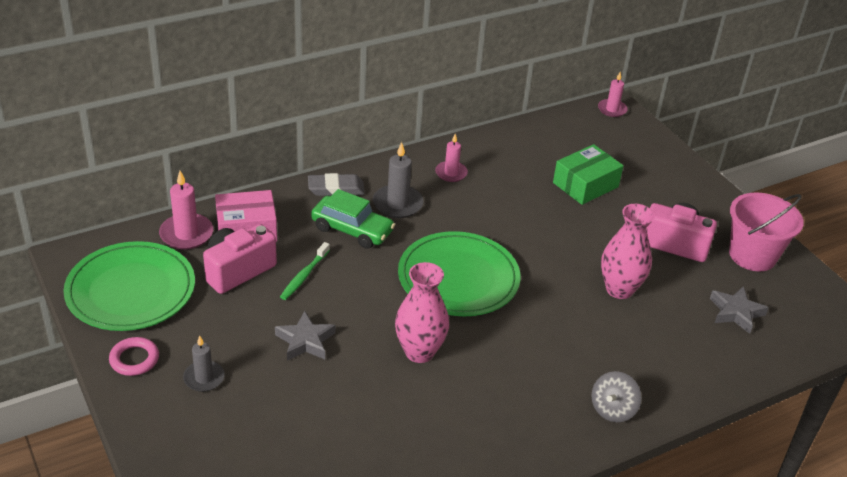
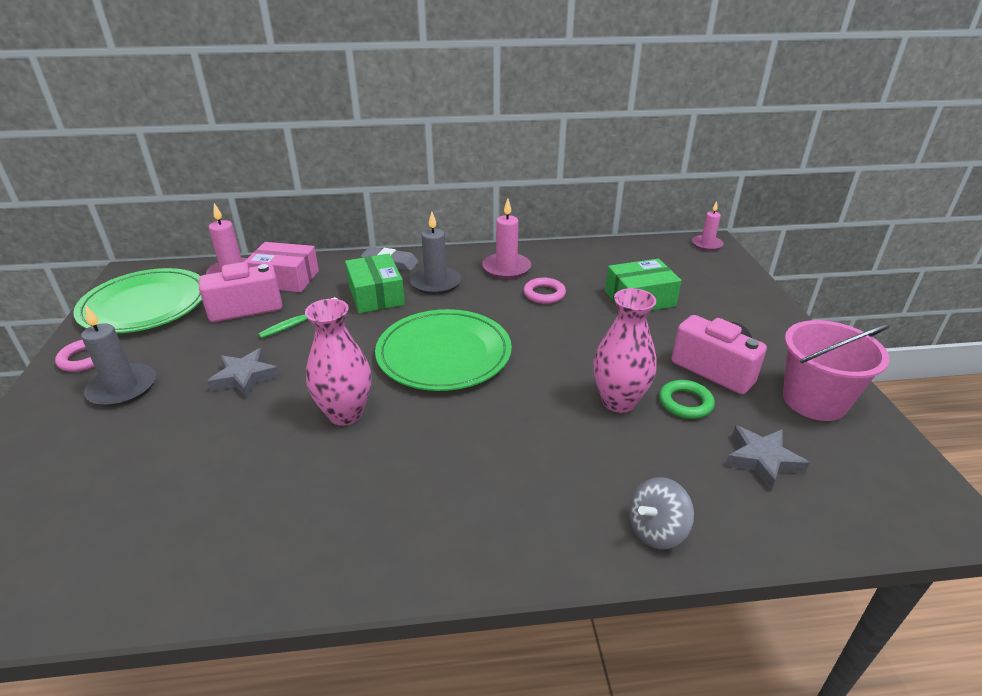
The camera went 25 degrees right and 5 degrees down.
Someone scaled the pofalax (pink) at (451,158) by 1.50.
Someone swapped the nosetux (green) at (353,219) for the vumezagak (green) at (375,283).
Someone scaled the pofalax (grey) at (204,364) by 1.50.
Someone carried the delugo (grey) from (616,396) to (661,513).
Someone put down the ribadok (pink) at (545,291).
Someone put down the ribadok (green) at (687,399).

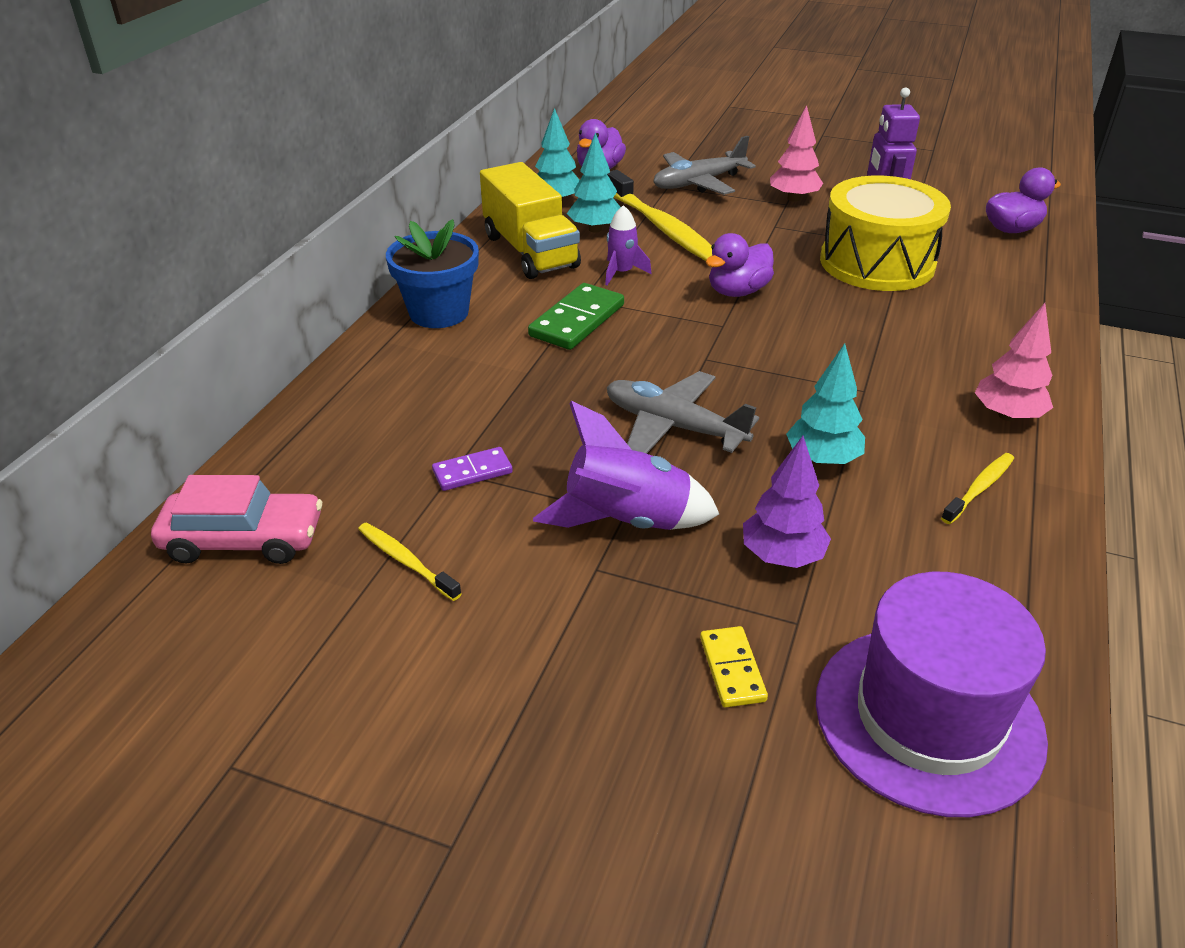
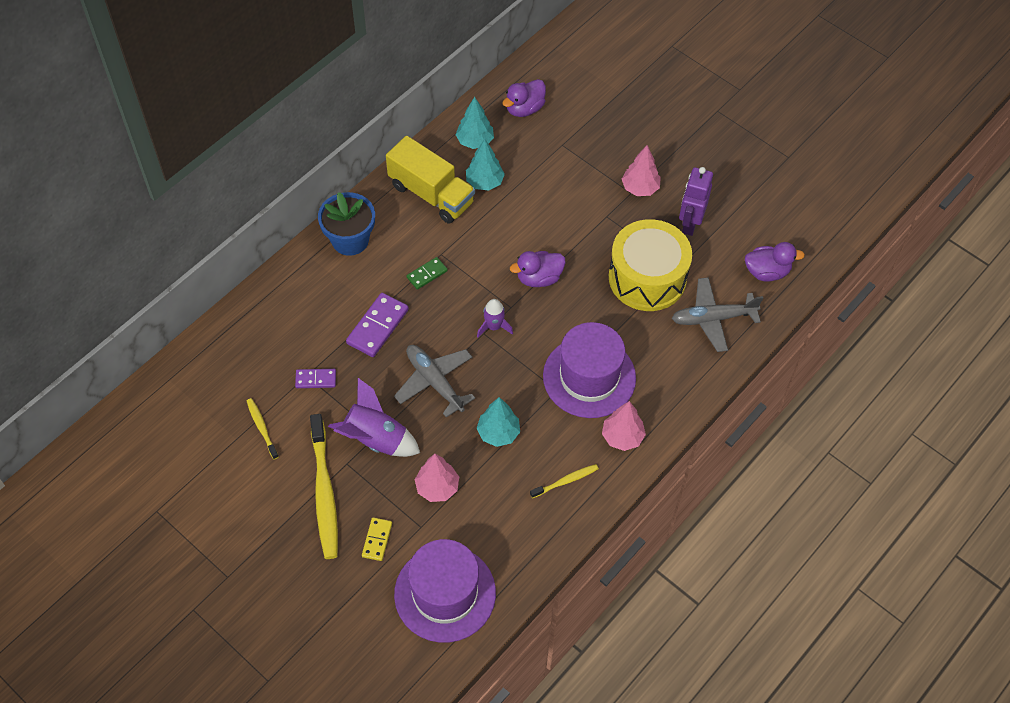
The camera went 20 degrees right and 20 degrees up.
Someone carried the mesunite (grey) from (704,165) to (717,314).
Someone rotated the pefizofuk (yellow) at (530,220) by 45 degrees counterclockwise.
Someone carried the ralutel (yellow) from (659,215) to (324,486).
Someone carried the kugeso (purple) from (628,245) to (495,318).
Someone scaled the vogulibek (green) at (576,316) by 0.59.
Someone repainted the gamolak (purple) at (787,502), which became the gamolak (pink) at (437,478).
Someone took away the nosetux (pink) at (236,519).
Someone put down the vogulibek (purple) at (377,325).
Someone put down the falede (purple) at (589,370).

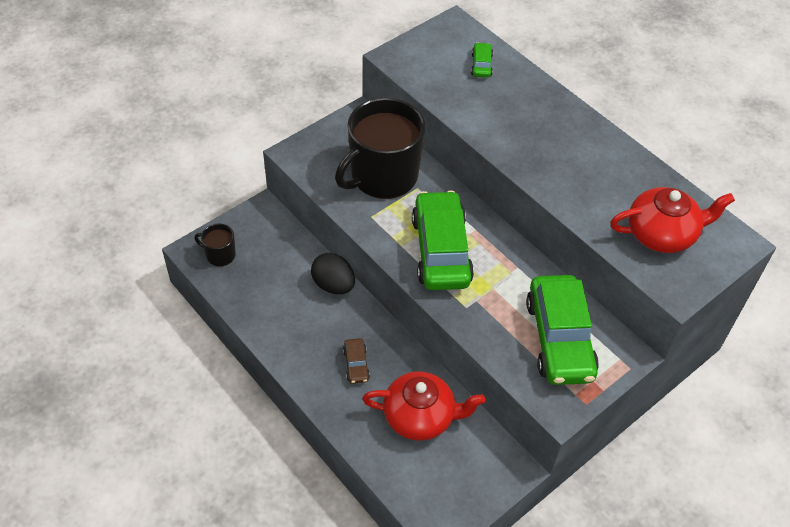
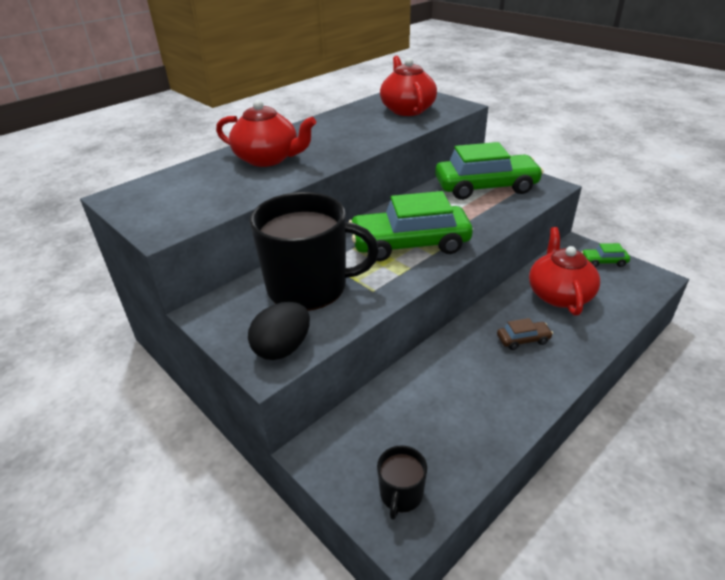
The camera went 90 degrees left and 15 degrees down.
Someone carried the nosetux (green) from (482,60) to (605,255).
Someone rotated the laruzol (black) at (380,148) by 45 degrees counterclockwise.
Someone carried the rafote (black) from (333,273) to (279,331).
Someone put down the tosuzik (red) at (266,133).

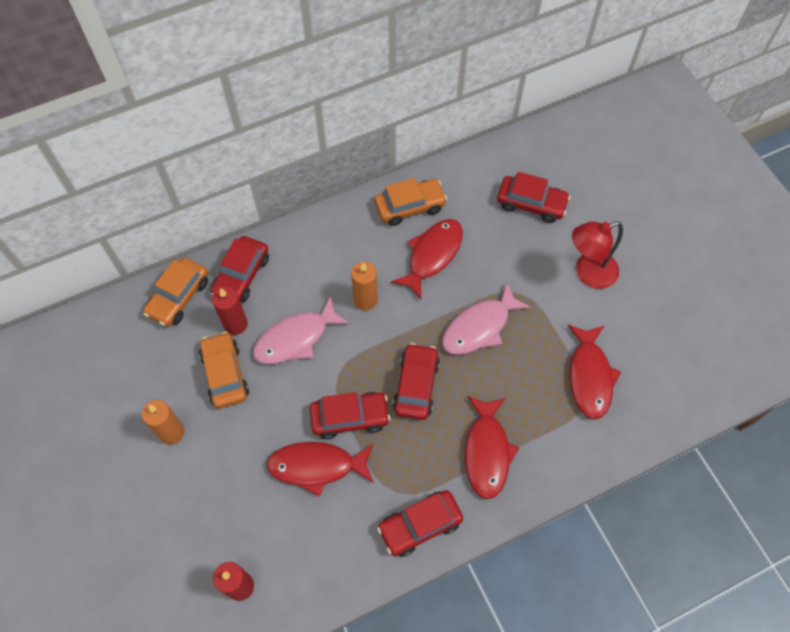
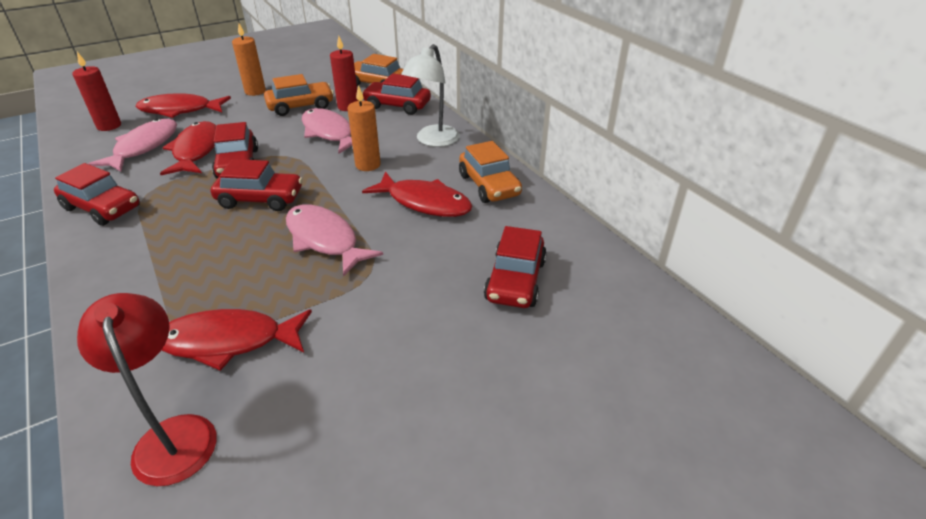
The camera went 85 degrees right and 25 degrees down.
Someone carried the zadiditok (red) from (597,255) to (147,389).
Someone carried the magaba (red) from (492,447) to (183,105).
Someone rotated the nosetux (red) at (420,523) by 150 degrees clockwise.
Someone put down the zadiditok (white) at (430,95).
Someone put down the magaba (pink) at (132,145).

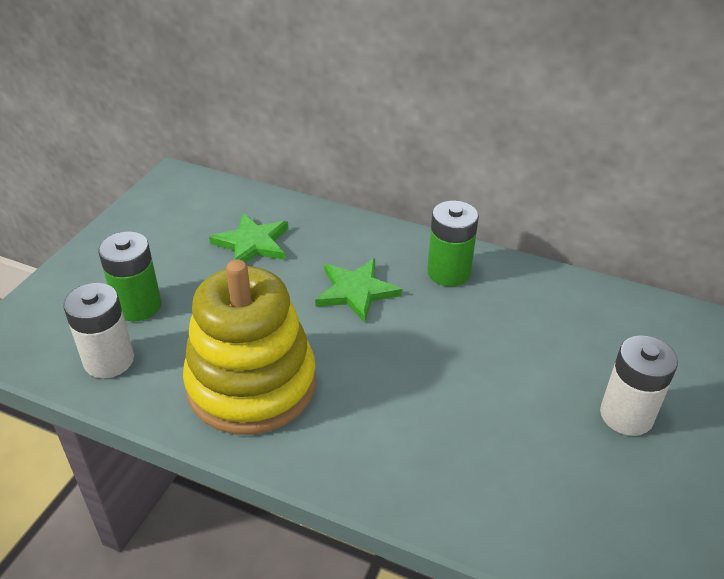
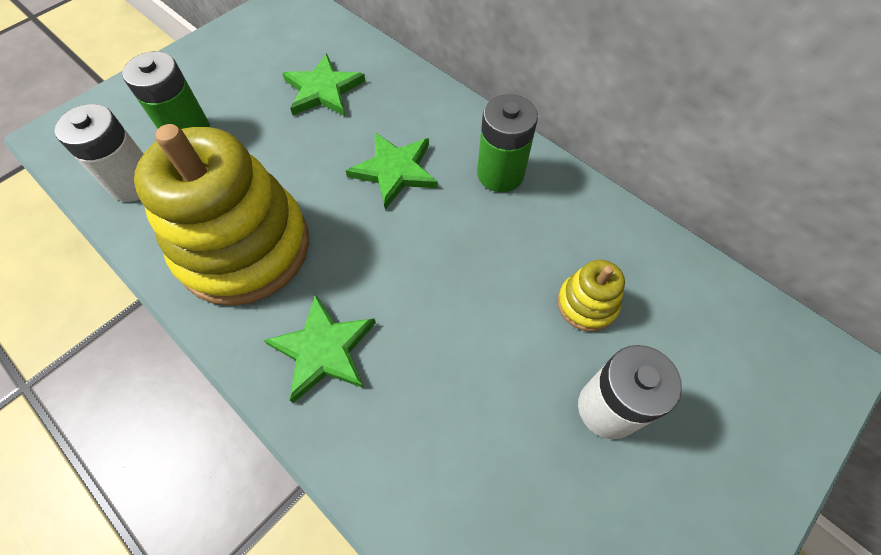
The camera went 20 degrees right and 20 degrees up.
Someone put down the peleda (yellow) at (591,295).
Someone put down the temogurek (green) at (320,348).

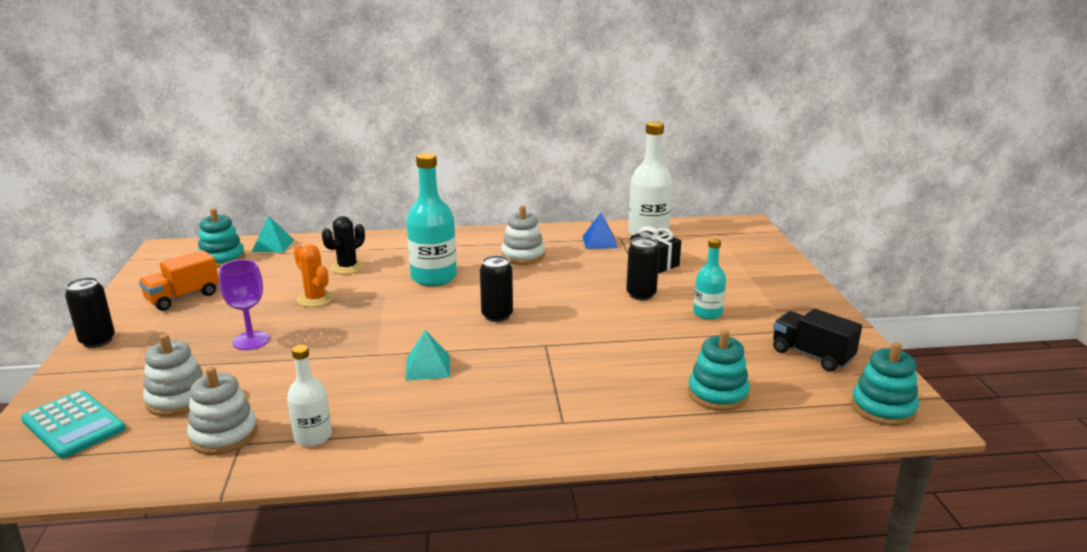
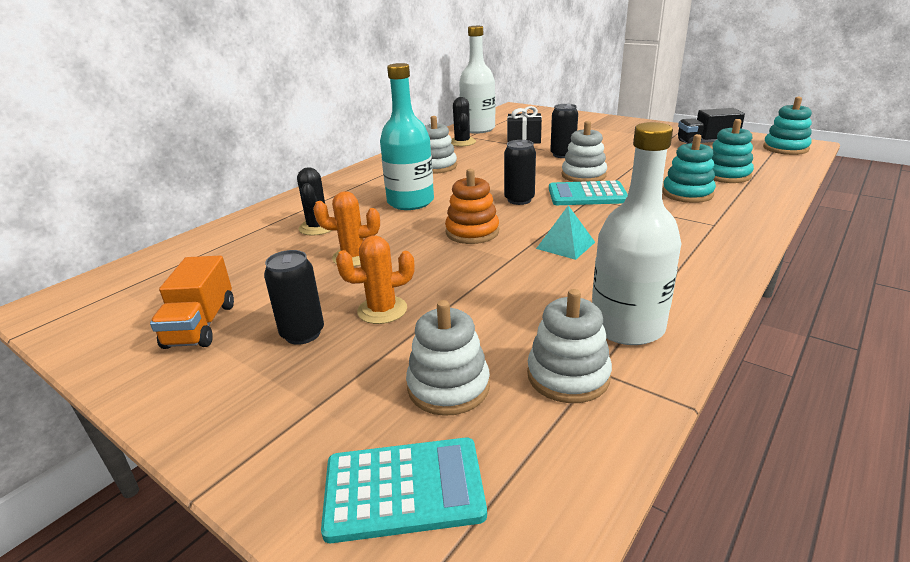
The camera went 45 degrees left and 5 degrees up.
Someone carried the peleda (turquoise) from (221,238) to (689,168).
Someone swapped the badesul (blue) at (600,231) for the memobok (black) at (463,121).
Someone took away the badesul (turquoise) at (273,234).
Someone took away the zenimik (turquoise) at (709,278).
Someone swapped the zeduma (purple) at (244,304) for the memobok (orange) at (375,280).
Someone carried the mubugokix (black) from (90,312) to (294,297).
Someone scaled the zenimik (white) at (309,396) by 1.74.
Someone put down the peleda (white) at (584,151).
Someone put down the peleda (orange) at (472,206).
Someone put down the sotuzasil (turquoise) at (588,193).

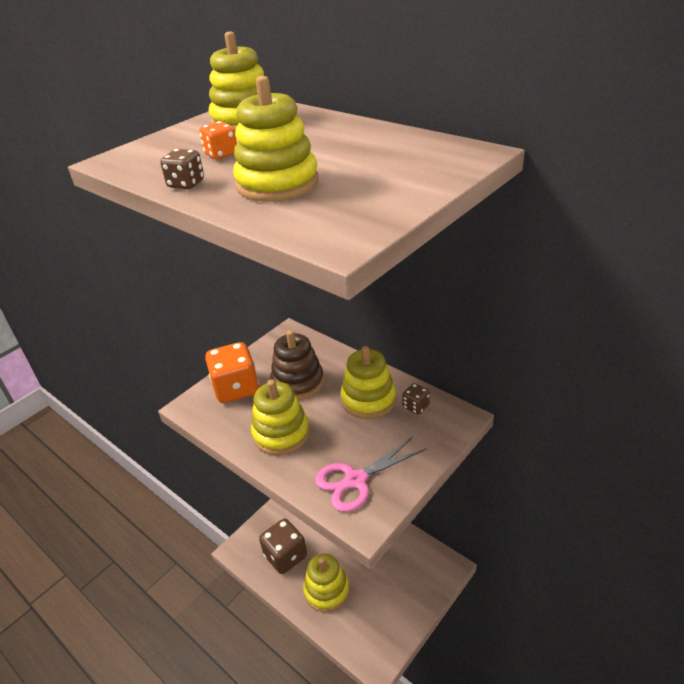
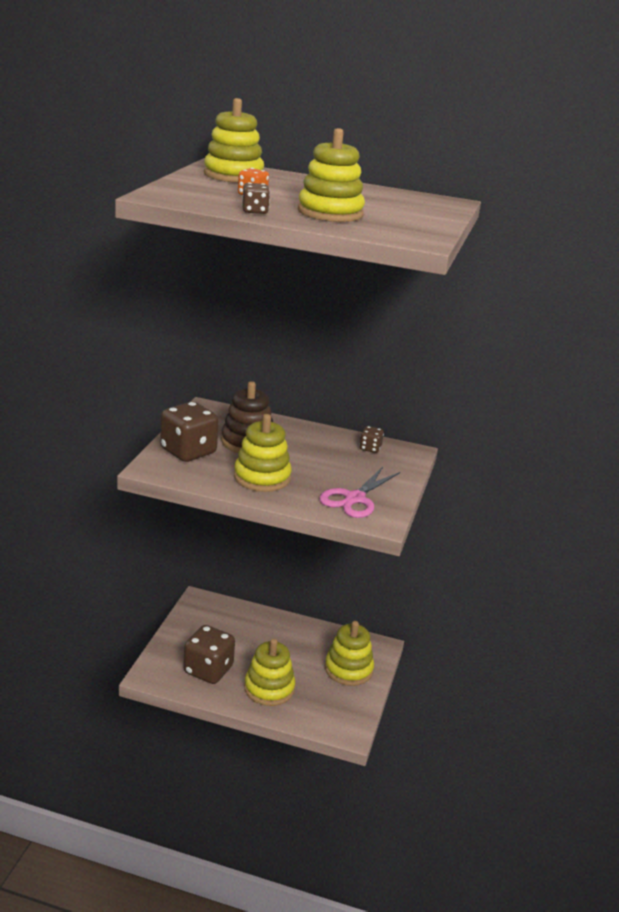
The camera went 30 degrees left and 10 degrees down.
Someone repainted the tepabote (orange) at (232,372), which became the tepabote (brown) at (189,432).
Someone carried the peleda (yellow) from (368,382) to (349,653).

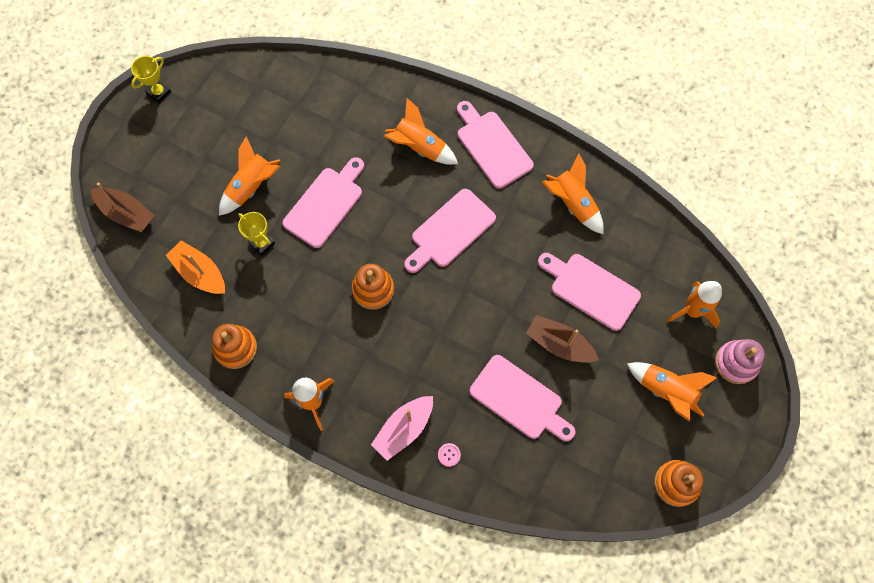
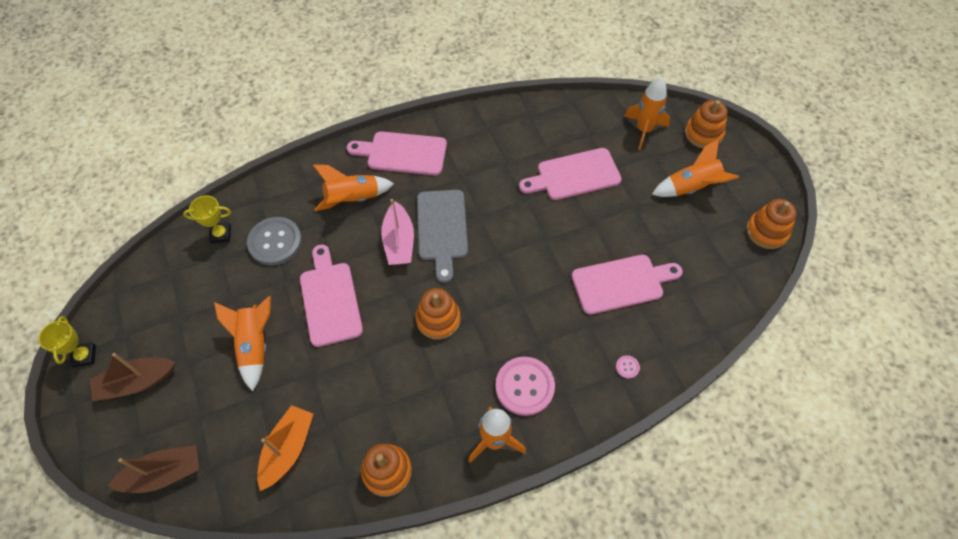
The camera went 50 degrees left and 10 degrees down.
Someone took away the kugeso (orange) at (573,194).
Someone repainted the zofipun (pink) at (450,231), which became the zofipun (grey) at (442,236).
Someone carried the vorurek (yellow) from (256,234) to (207,219).
Someone rotated the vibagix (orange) at (195,267) by 120 degrees clockwise.
Someone carried the vibagix (brown) from (562,339) to (133,377).
Someone repainted the peleda (pink) at (740,361), which became the peleda (orange) at (706,124).
Someone carried the vibagix (pink) from (402,428) to (397,232).
Someone put down the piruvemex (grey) at (274,241).
Someone put down the piruvemex (pink) at (525,386).

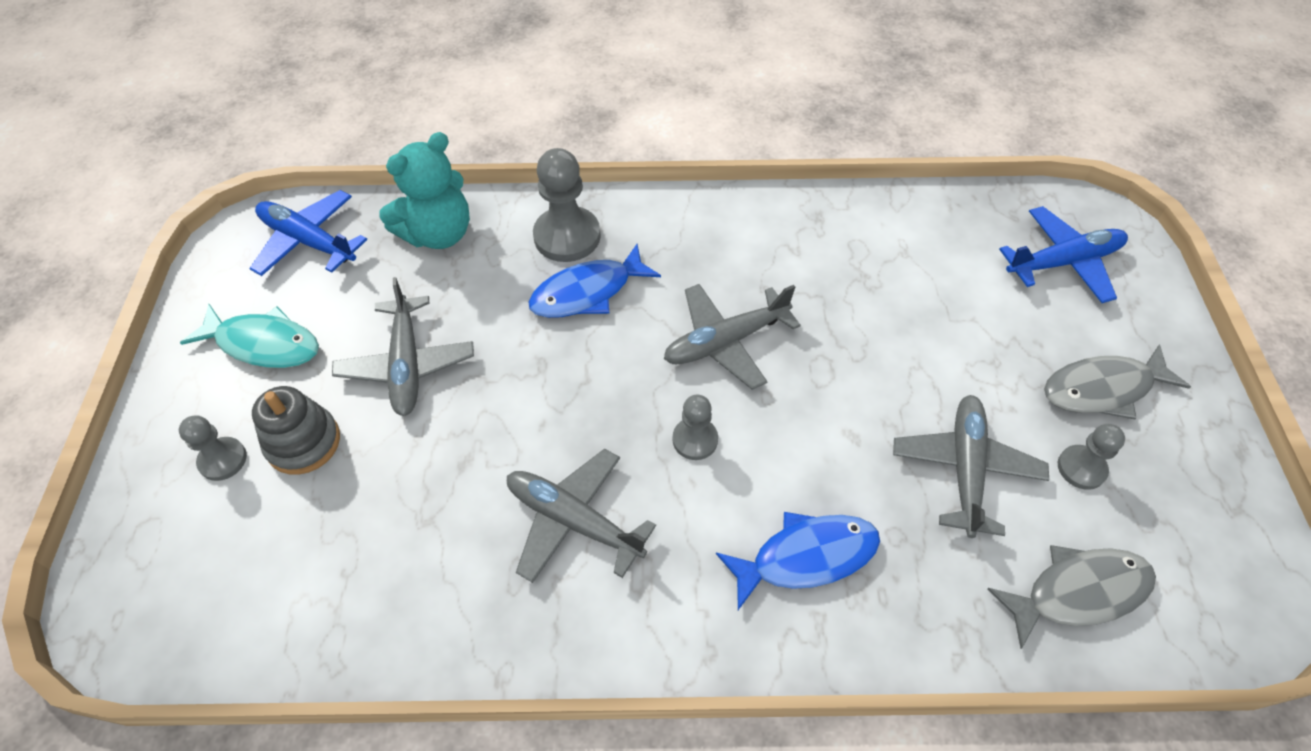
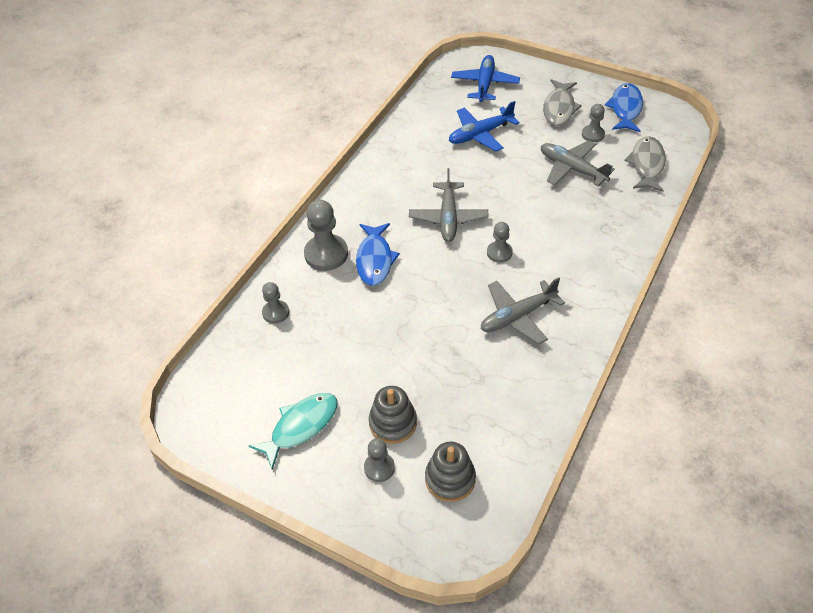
The camera went 60 degrees left and 5 degrees down.
Someone swapped the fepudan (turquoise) at (424,190) for the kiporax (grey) at (275,303).
Someone carried the mesunite (blue) from (308,233) to (484,126).
Someone took away the mesunite (grey) at (403,346).
Someone carried the magaba (blue) from (798,561) to (624,107).
Someone put down the peleda (grey) at (450,472).

